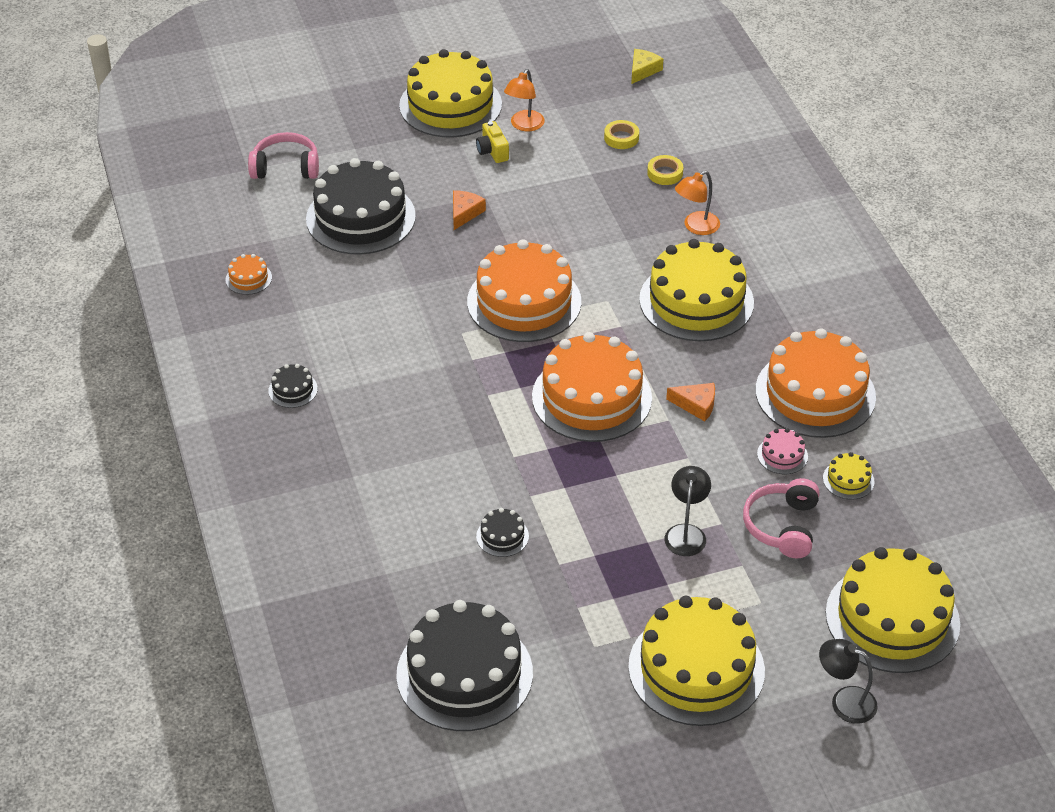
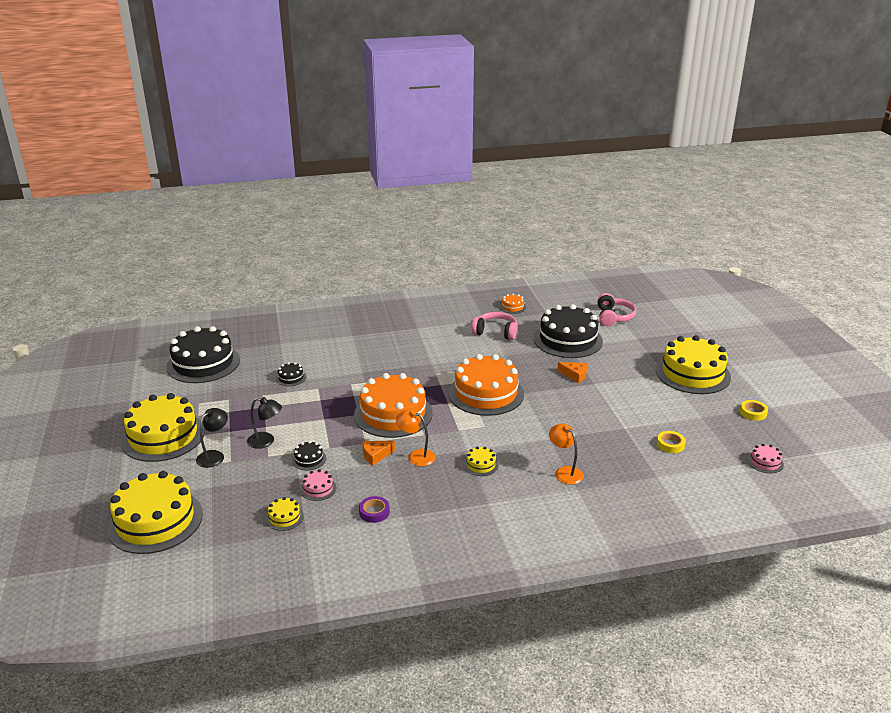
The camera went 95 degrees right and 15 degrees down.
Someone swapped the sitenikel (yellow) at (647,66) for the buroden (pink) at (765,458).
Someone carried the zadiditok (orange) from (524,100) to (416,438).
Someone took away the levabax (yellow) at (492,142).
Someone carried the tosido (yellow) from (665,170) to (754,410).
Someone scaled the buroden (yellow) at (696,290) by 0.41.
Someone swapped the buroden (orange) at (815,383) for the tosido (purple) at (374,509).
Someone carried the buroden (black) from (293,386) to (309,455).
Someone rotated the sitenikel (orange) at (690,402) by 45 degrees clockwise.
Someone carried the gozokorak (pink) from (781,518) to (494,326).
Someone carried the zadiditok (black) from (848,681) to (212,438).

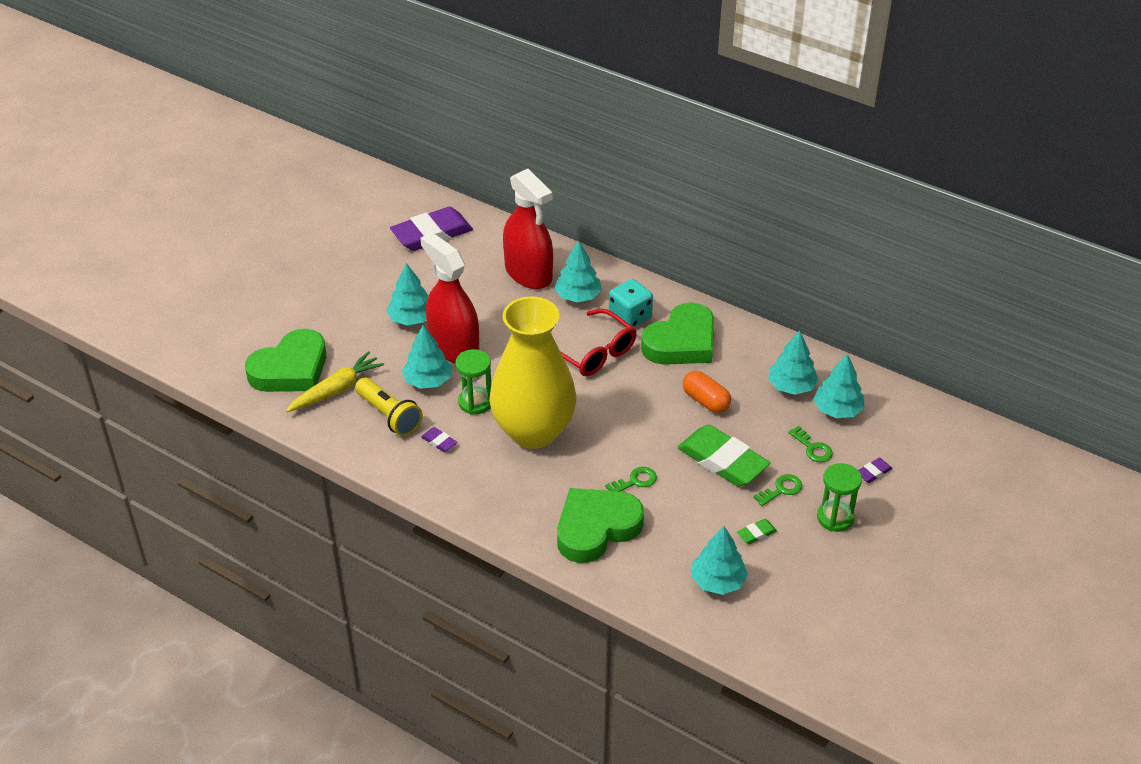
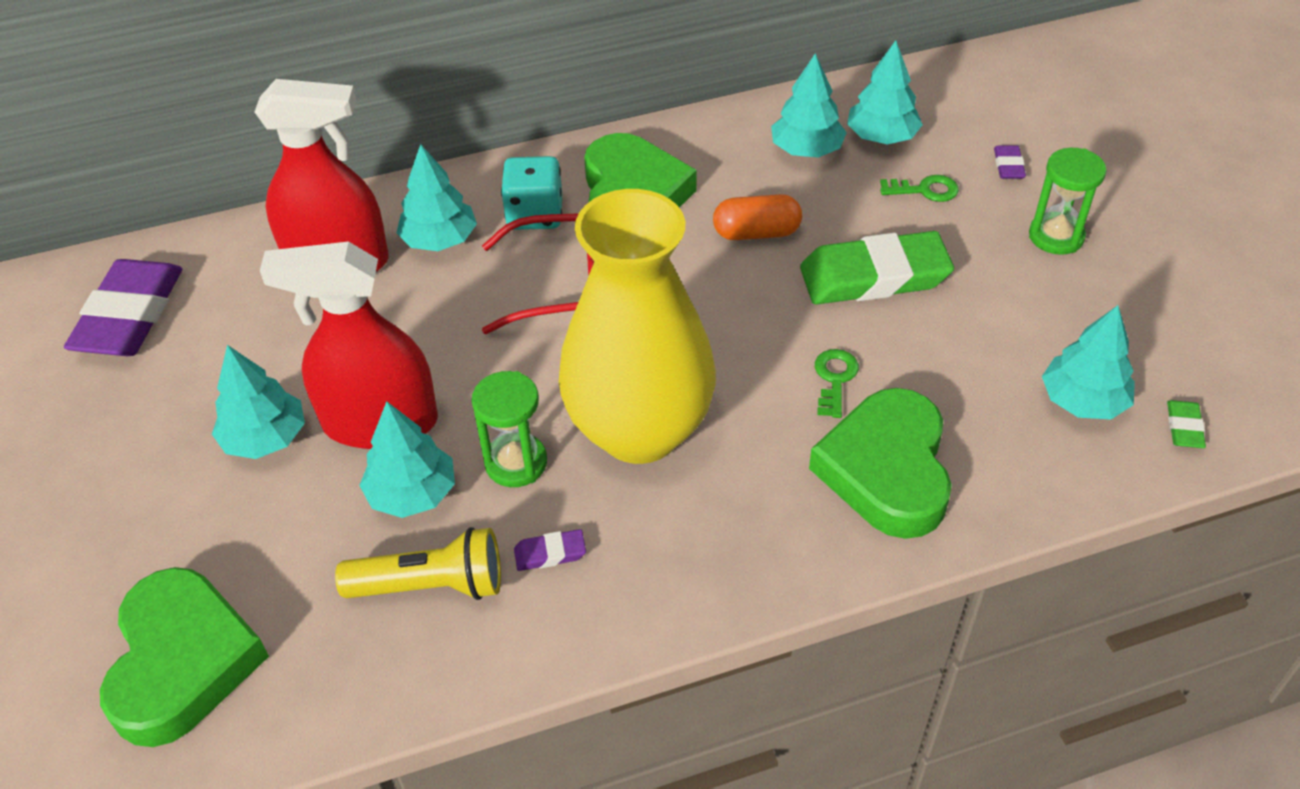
The camera went 50 degrees left and 5 degrees up.
Someone took away the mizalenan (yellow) at (335,381).
Someone took away the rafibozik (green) at (777,490).
Someone carried the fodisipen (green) from (757,531) to (1186,424).

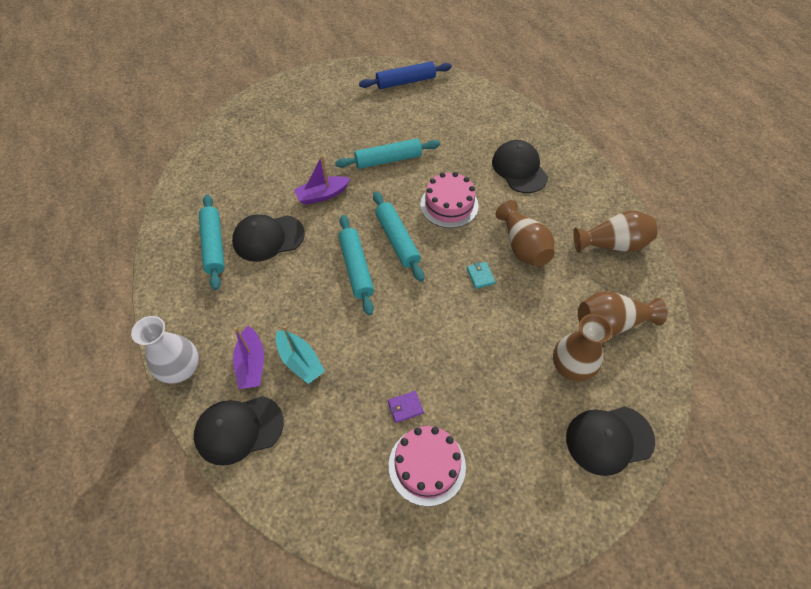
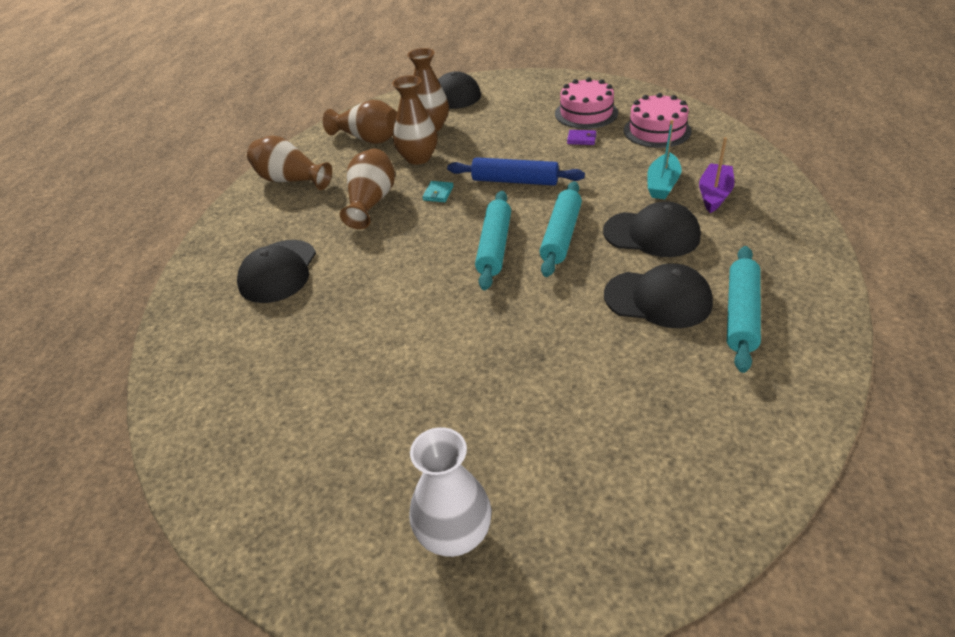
The camera went 145 degrees left and 15 degrees down.
Someone carried the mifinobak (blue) from (405,75) to (516,171).
Someone took away the mifinobak (turquoise) at (387,154).
Someone took away the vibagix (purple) at (322,180).
Someone carried the buroden (pink) from (449,200) to (657,120).
Someone carried the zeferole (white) from (165,349) to (450,492).
Someone rotated the vibagix (turquoise) at (300,355) by 150 degrees counterclockwise.
Someone carried the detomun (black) from (239,431) to (652,229).
Someone put down the zeferole (brown) at (415,120).

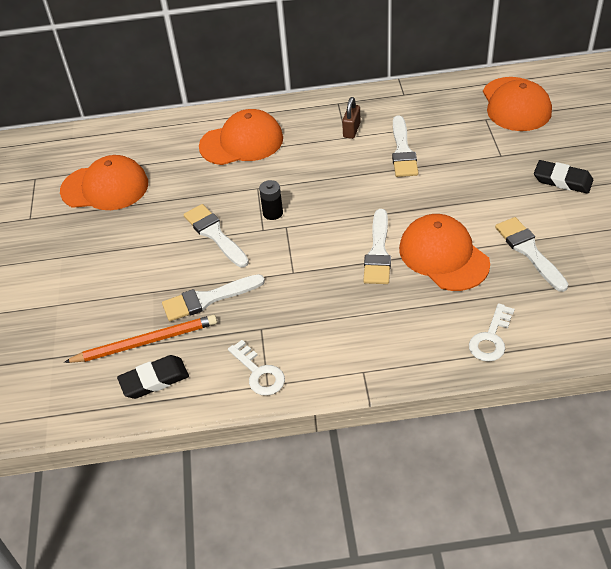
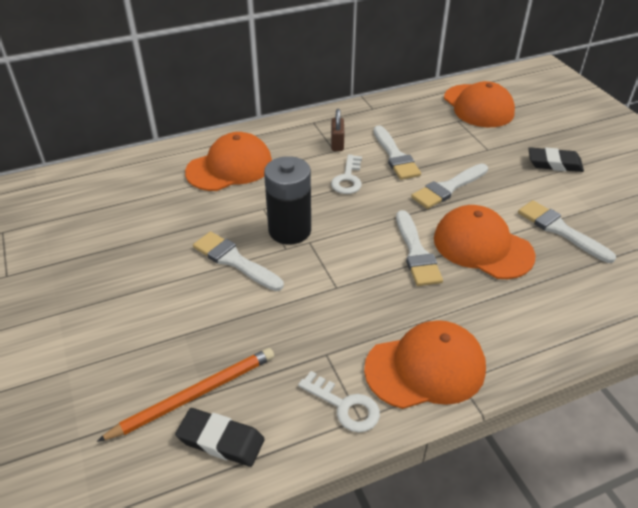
The camera went 20 degrees left and 5 degrees down.
Someone carried the detomun (orange) from (104,182) to (425,364).
Someone scaled the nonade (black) at (271,200) by 1.97.
Someone carried the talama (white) from (213,297) to (449,186).
Someone carried the rafibozik (white) from (492,332) to (346,174).
Someone rotated the fodisipen (black) at (153,377) by 60 degrees clockwise.

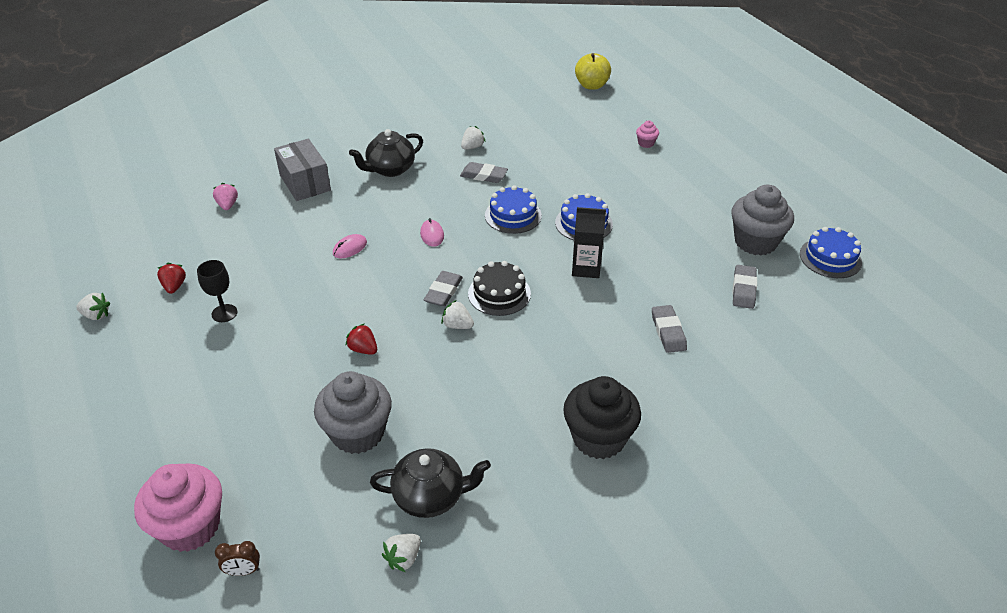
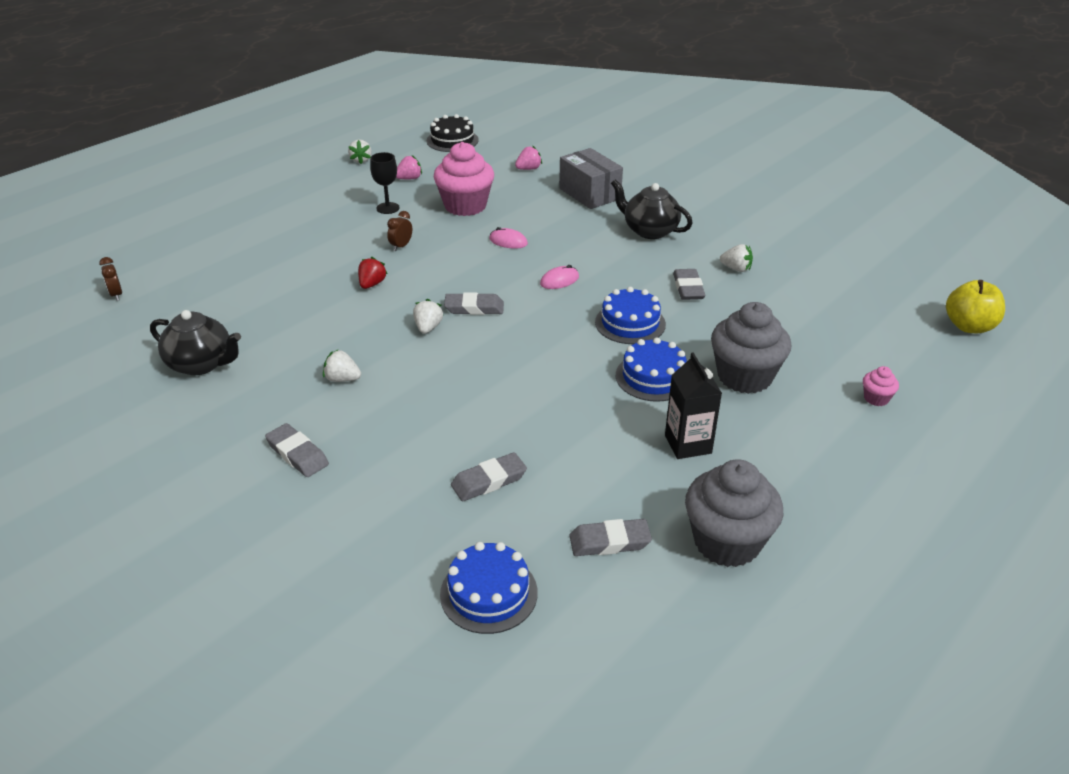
The camera went 70 degrees right and 5 degrees down.
Someone rotated the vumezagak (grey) at (302,170) by 75 degrees counterclockwise.
Someone carried the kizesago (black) from (589,242) to (693,406).
Someone carried the buroden (blue) from (831,252) to (489,588).
Someone carried the buroden (black) from (499,288) to (452,133).
Someone repainted the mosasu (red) at (171,278), which became the mosasu (pink) at (409,167).
Someone carried the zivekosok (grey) from (353,412) to (751,348).
Someone swapped the zivekosok (black) at (602,417) for the fodisipen (grey) at (297,450).
Someone rotated the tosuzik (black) at (430,483) by 45 degrees counterclockwise.
Someone carried the zivekosok (pink) from (178,507) to (464,179).
Someone carried the mosasu (white) from (401,553) to (342,366).
Someone put down the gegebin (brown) at (399,231).

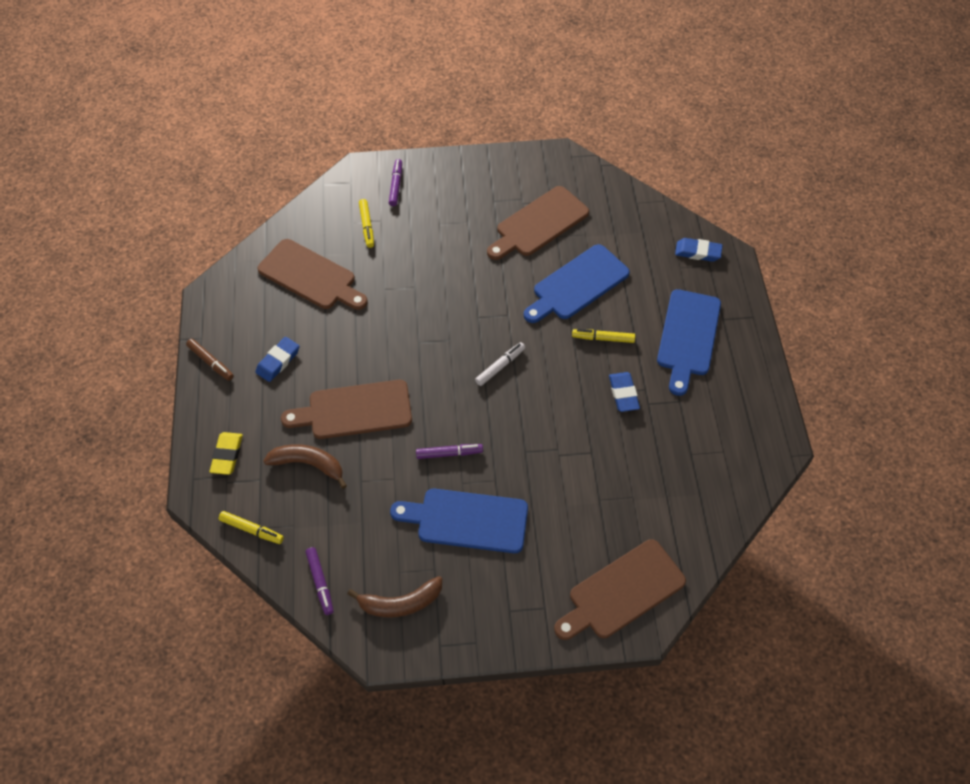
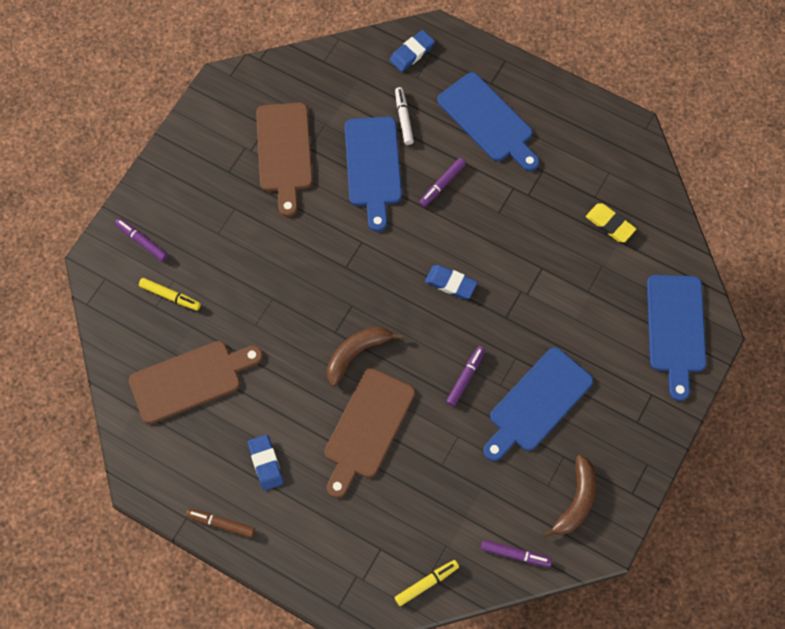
The camera went 55 degrees left and 10 degrees up.
Someone repainted the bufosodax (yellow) at (603,336), which became the bufosodax (purple) at (442,182).
Someone rotated the bufosodax (brown) at (209,360) by 150 degrees counterclockwise.
Someone carried the bufosodax (white) from (500,364) to (404,116).
Someone carried the fodisipen (blue) from (624,392) to (451,282).
Someone carried the fodisipen (yellow) from (226,453) to (611,222).
Someone carried the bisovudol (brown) from (305,466) to (365,356).
Someone repainted the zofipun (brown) at (620,589), which became the zofipun (blue) at (676,338).

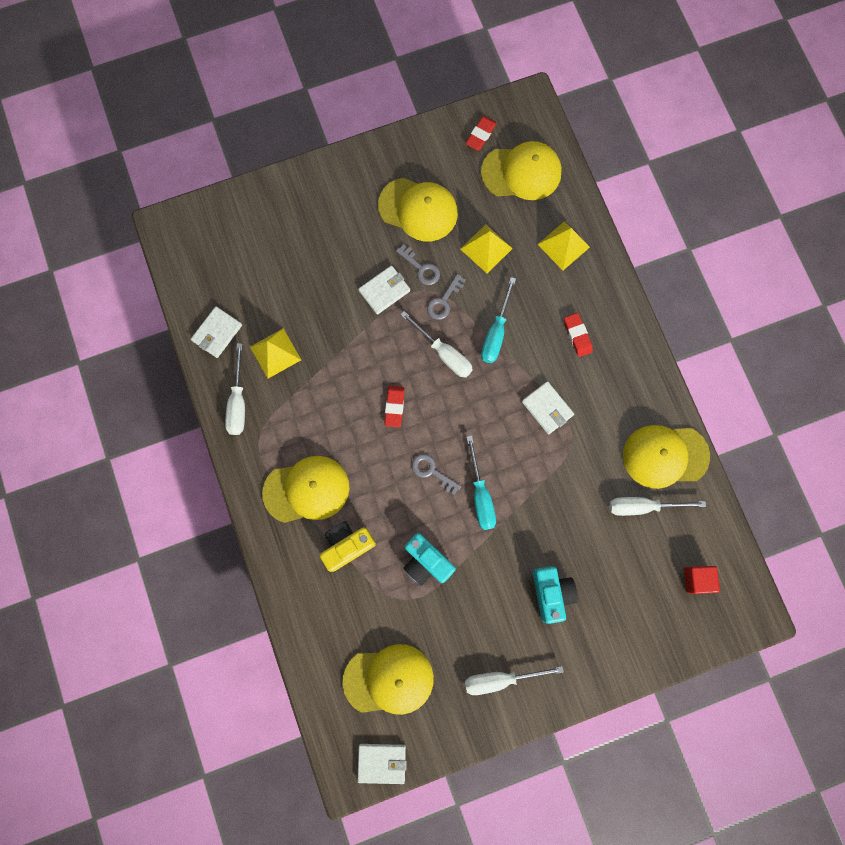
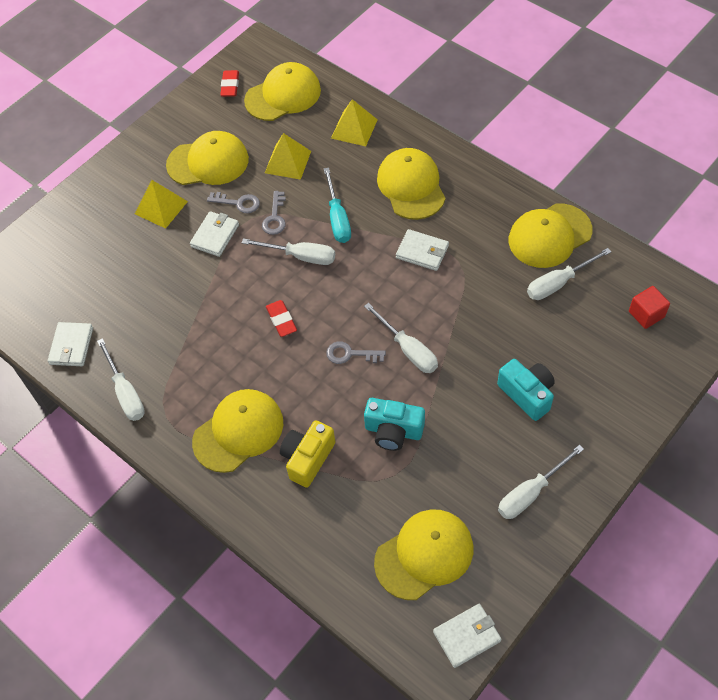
The camera went 25 degrees left and 20 degrees down.
Someone swapped the fodisipen (red) at (578,335) for the detomun (yellow) at (411,184).
Someone carried the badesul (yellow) from (275,353) to (161,204).
Someone repainted the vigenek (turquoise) at (481,483), which became the vigenek (white) at (401,338).

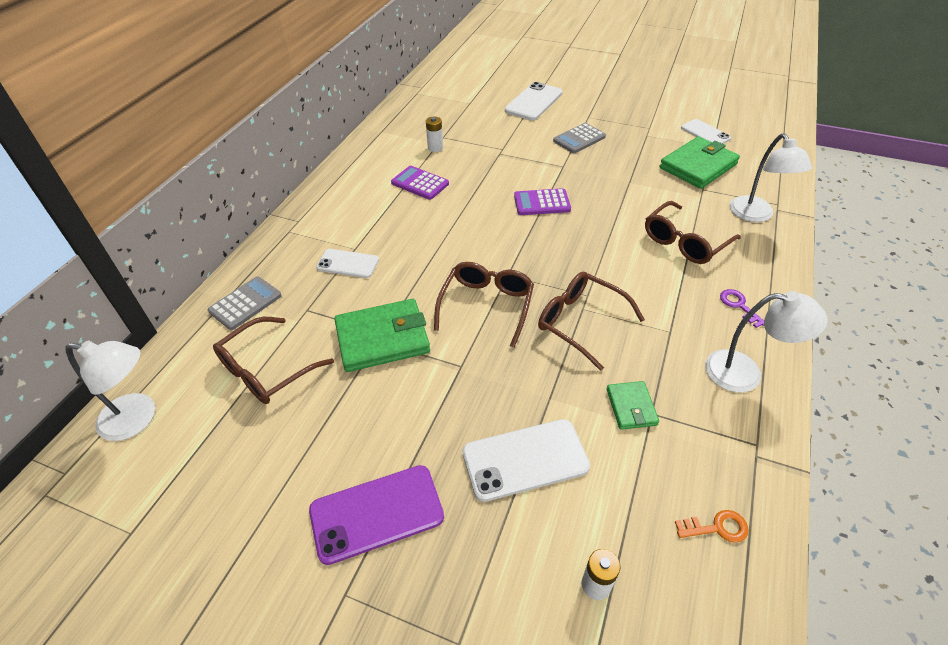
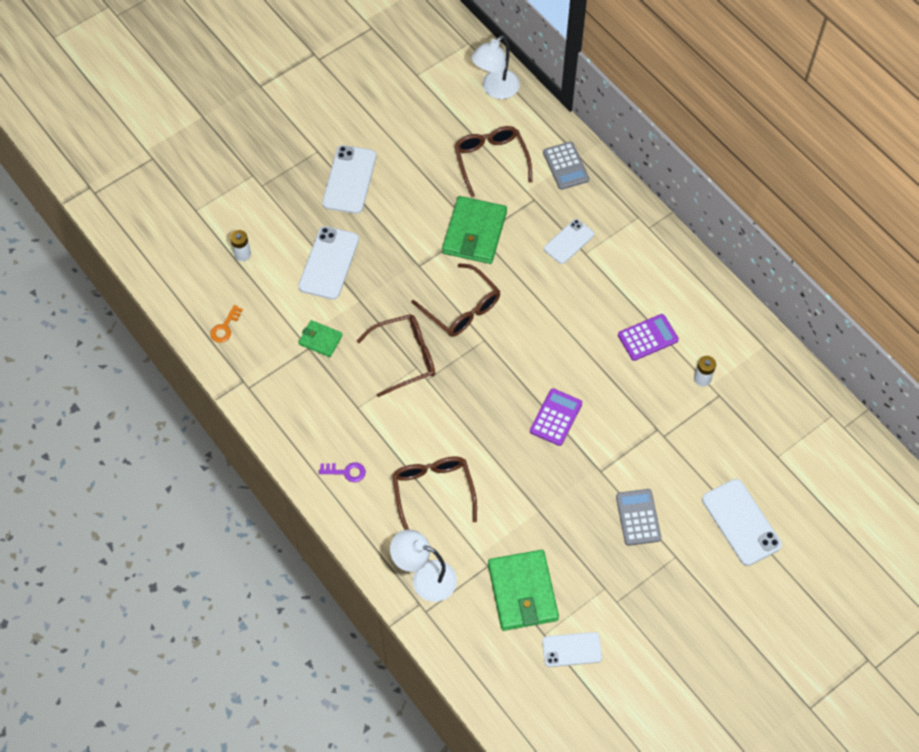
The camera went 120 degrees right and 15 degrees up.
Someone took away the zadiditok (white) at (766,341).
Someone repainted the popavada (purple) at (376,515), which became the popavada (white) at (349,179).

